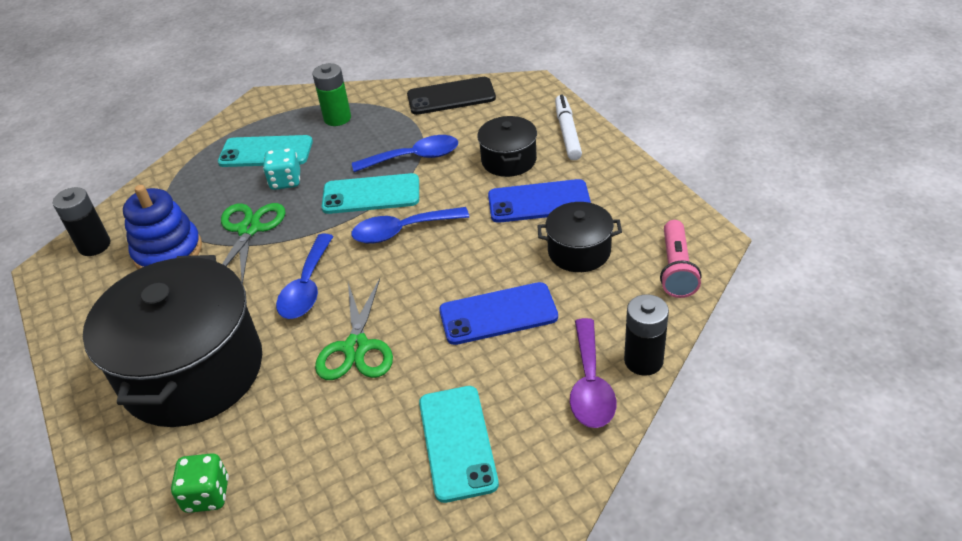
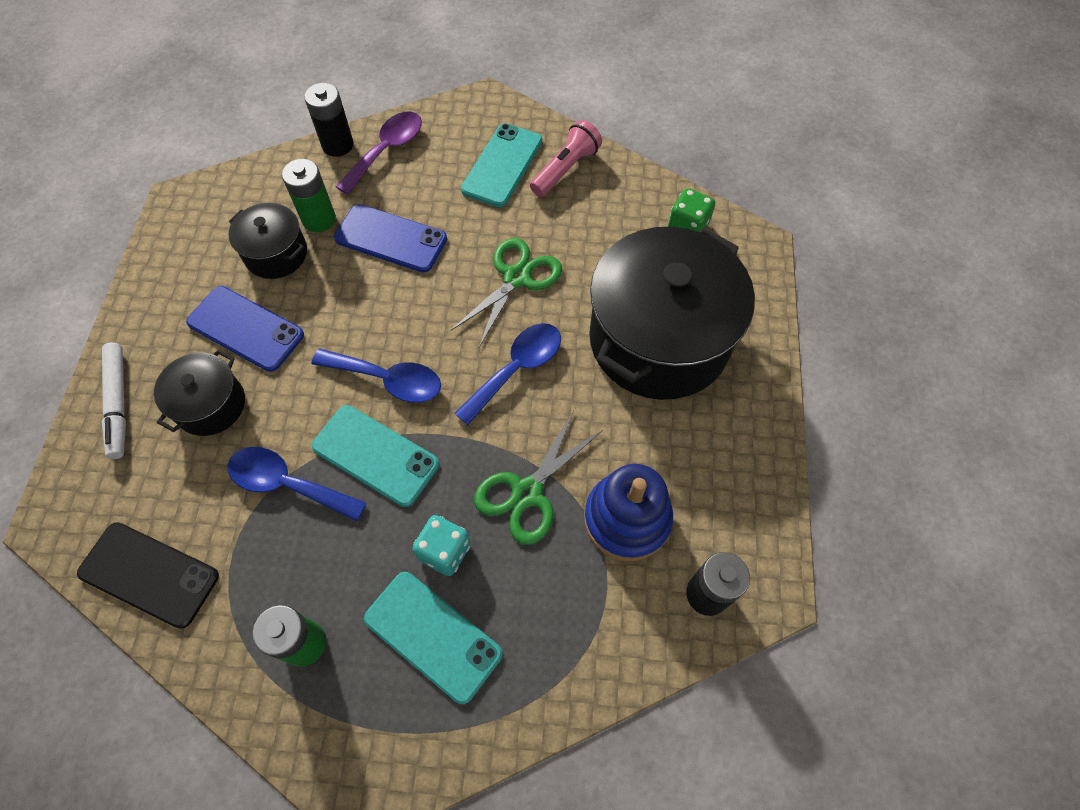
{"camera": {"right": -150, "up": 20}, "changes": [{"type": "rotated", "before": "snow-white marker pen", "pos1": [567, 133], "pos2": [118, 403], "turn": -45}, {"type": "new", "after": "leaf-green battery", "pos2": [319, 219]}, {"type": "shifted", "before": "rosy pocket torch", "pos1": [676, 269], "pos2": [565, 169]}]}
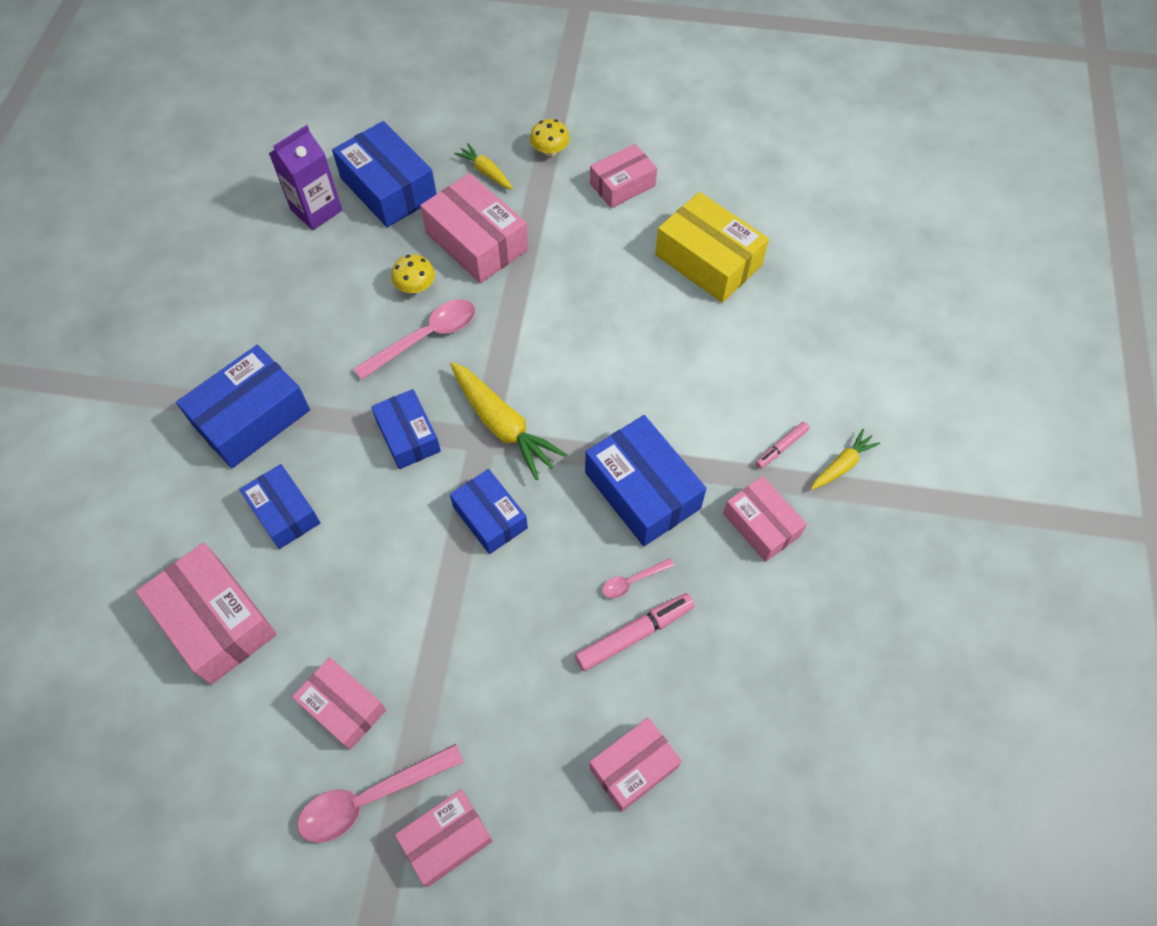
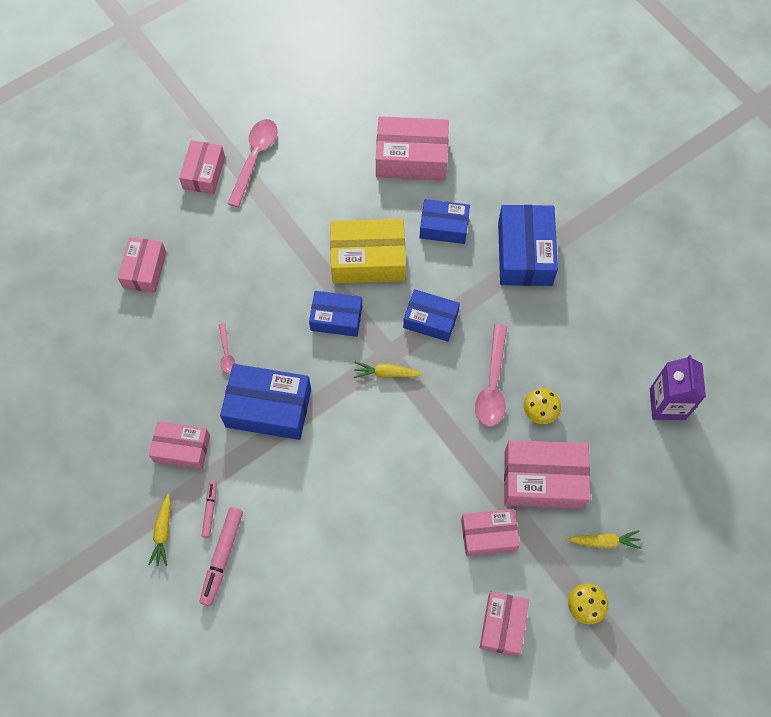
{"camera": {"right": 135, "up": 5}, "changes": [{"type": "shifted", "before": "rosy marker pen", "pos1": [634, 634], "pos2": [222, 557]}, {"type": "rotated", "before": "rosy teaspoon", "pos1": [632, 581], "pos2": [226, 353], "turn": 150}, {"type": "shifted", "before": "golden parcel", "pos1": [708, 260], "pos2": [368, 259]}, {"type": "scaled", "before": "golden carrot", "pos1": [502, 425], "pos2": [386, 373], "scale": 0.55}, {"type": "shifted", "before": "rosy parcel", "pos1": [343, 707], "pos2": [488, 535]}, {"type": "gone", "before": "royal blue parcel", "pos1": [388, 188]}]}
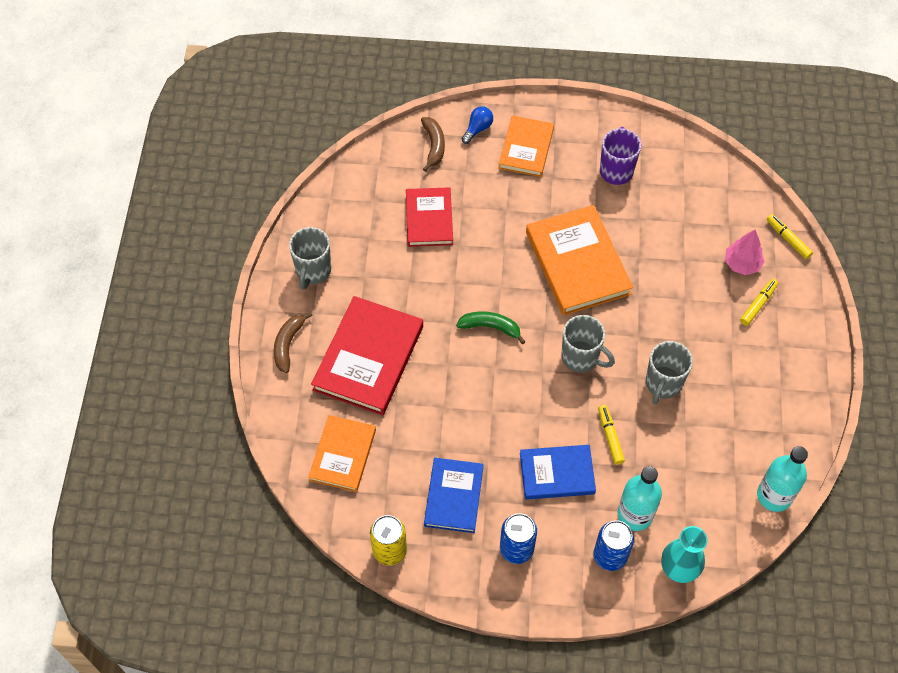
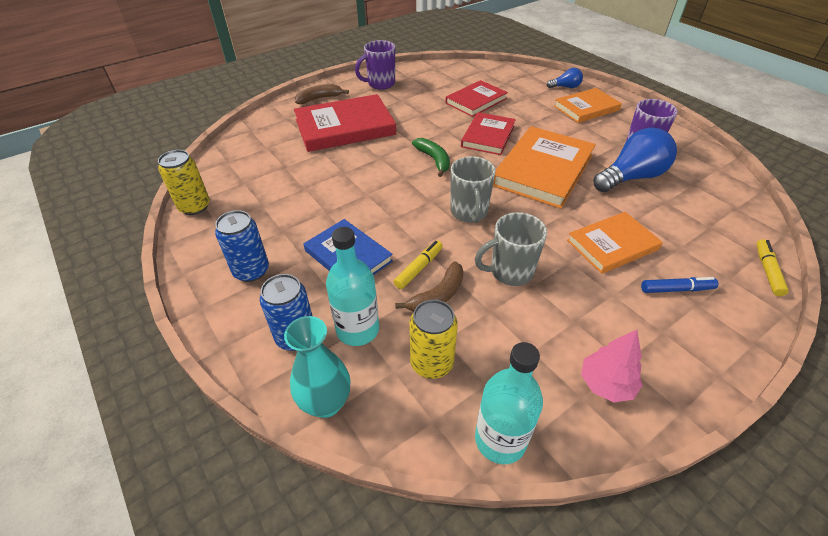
{"camera": {"right": 50, "up": -15}, "changes": [{"type": "repainted", "before": "gray coffee mug", "after": "royal purple coffee mug", "pos1": [313, 271], "pos2": [380, 84]}, {"type": "shifted", "before": "russet banana", "pos1": [434, 146], "pos2": [438, 295]}, {"type": "new", "after": "golden can", "pos2": [432, 363]}, {"type": "new", "after": "scarlet book", "pos2": [488, 136]}, {"type": "shifted", "before": "bright orange book", "pos1": [342, 455], "pos2": [612, 245]}, {"type": "shifted", "before": "rosy toy tree", "pos1": [742, 264], "pos2": [606, 384]}, {"type": "new", "after": "royal blue bulb", "pos2": [631, 177]}, {"type": "repainted", "before": "golden marker pen", "after": "royal blue marker pen", "pos1": [758, 304], "pos2": [676, 289]}, {"type": "gone", "before": "royal blue book", "pos1": [454, 496]}]}
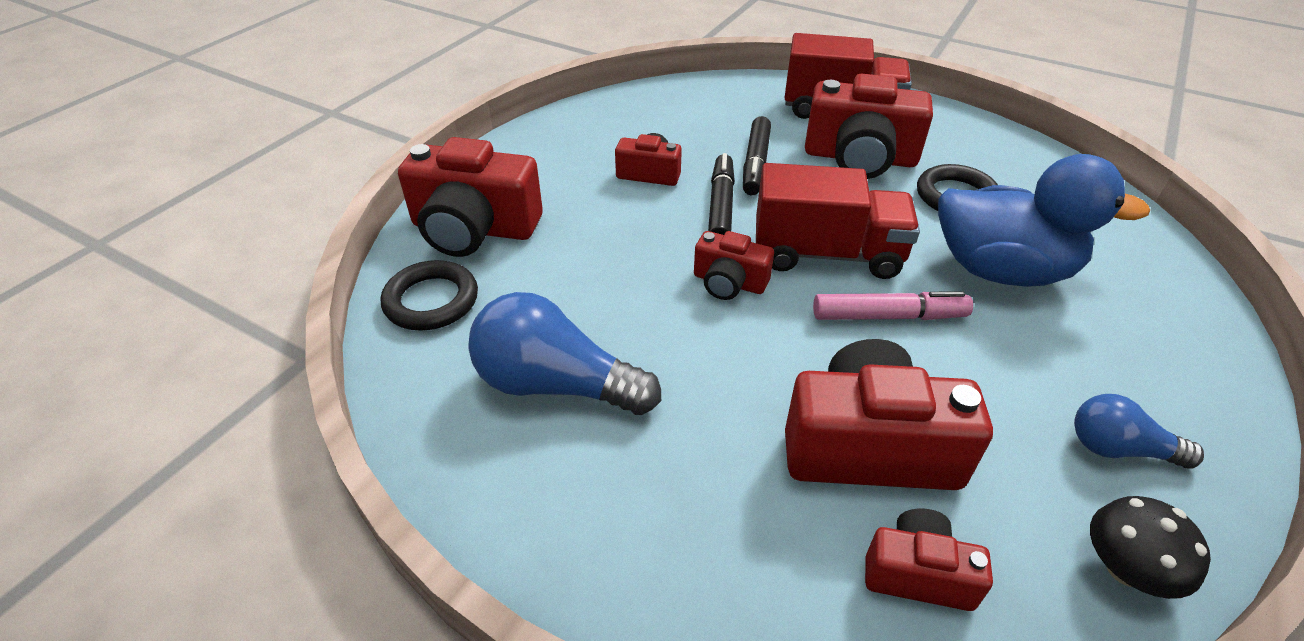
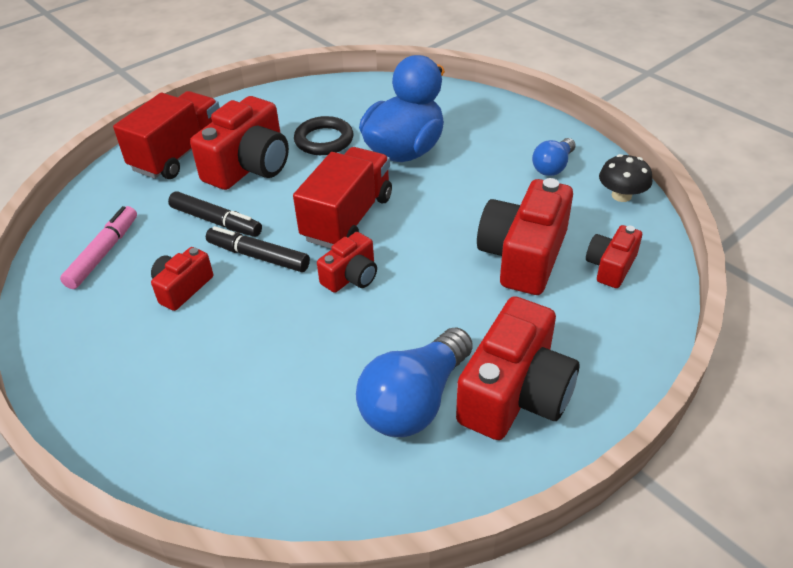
{"camera": {"right": -70, "up": 0}, "changes": [{"type": "shifted", "before": "rosy marker pen", "pos1": [888, 316], "pos2": [103, 253]}, {"type": "shifted", "before": "scarlet compact camera", "pos1": [474, 229], "pos2": [515, 393]}, {"type": "gone", "before": "jet-black hoop", "pos1": [431, 301]}]}
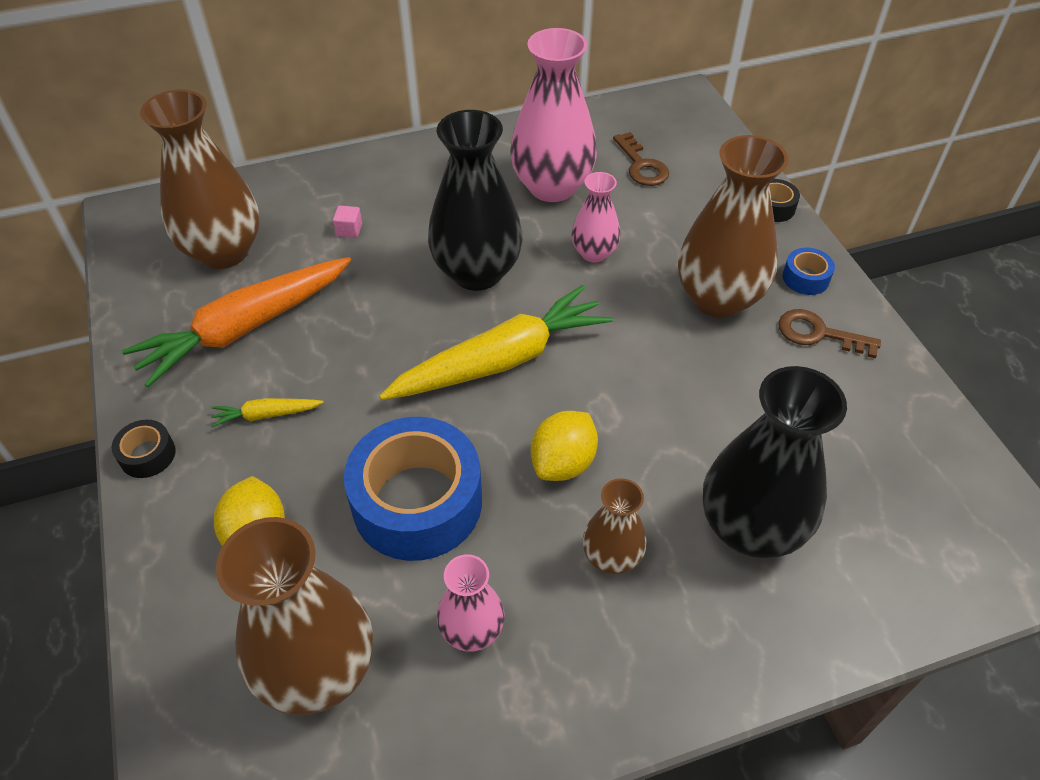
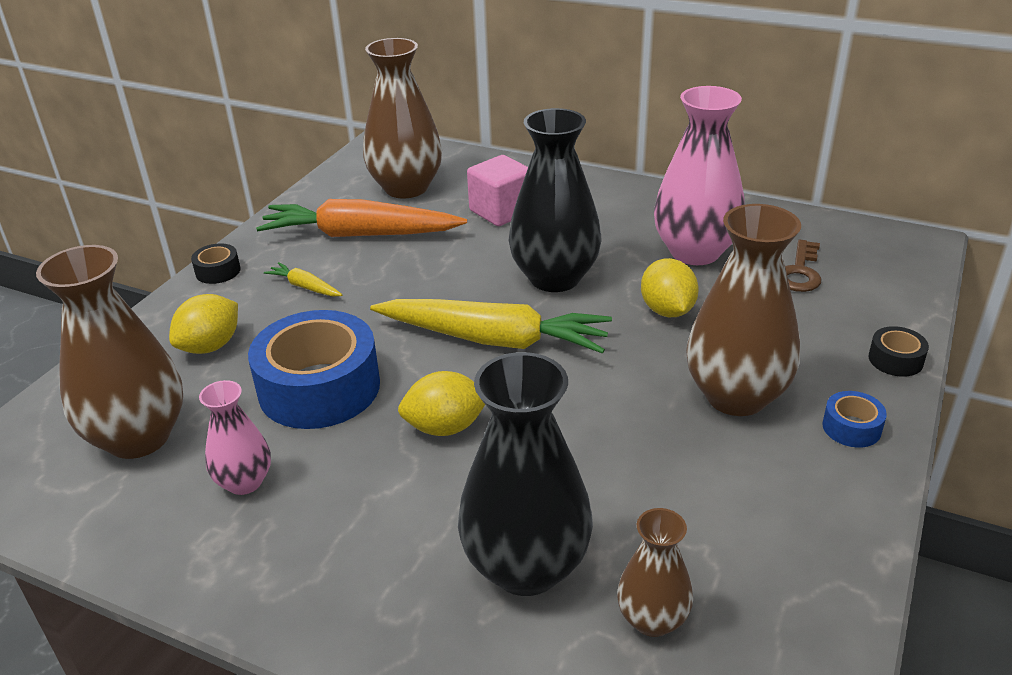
{"camera": {"right": 45, "up": -15}, "changes": [{"type": "scaled", "before": "rosy cube", "pos1": [349, 230], "pos2": [501, 211], "scale": 2.31}, {"type": "shifted", "before": "russet flower vase", "pos1": [611, 557], "pos2": [652, 619]}, {"type": "swapped", "before": "rosy flower vase", "after": "golden toy lemon", "pos1": [594, 253], "pos2": [667, 310]}, {"type": "gone", "before": "russet latchkey", "pos1": [818, 334]}]}
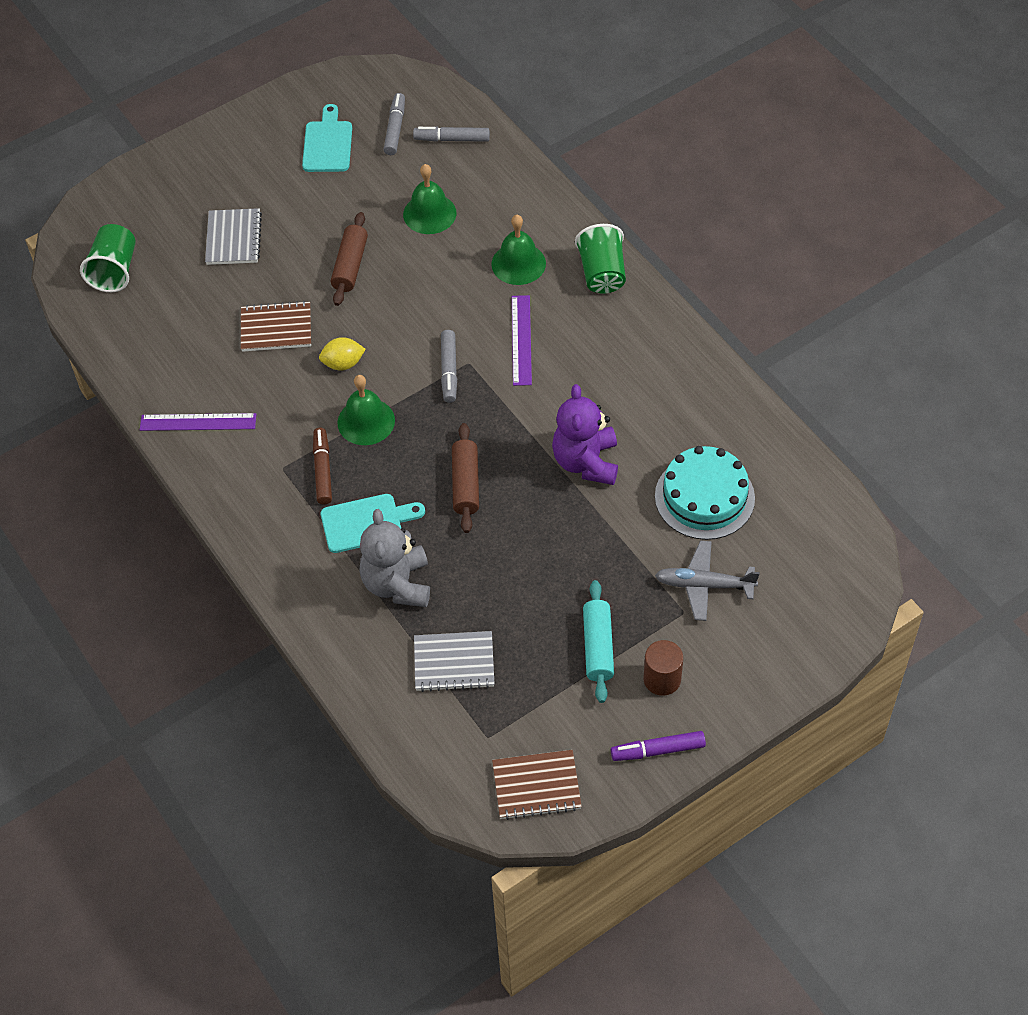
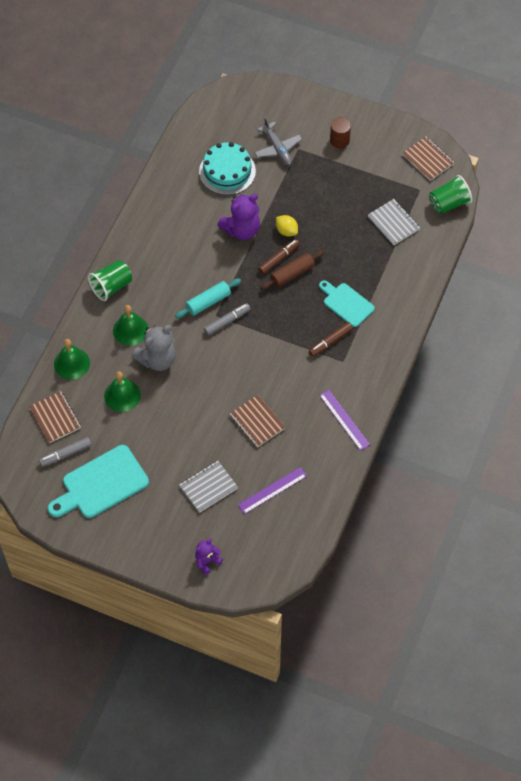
{"camera": {"right": -125, "up": 5}, "changes": [{"type": "swapped", "before": "gray marker pen", "after": "russet notebook", "pos1": [452, 139], "pos2": [55, 418]}, {"type": "scaled", "before": "turquoise bread board", "pos1": [328, 144], "pos2": [101, 484], "scale": 1.58}, {"type": "shifted", "before": "leaf-green bell", "pos1": [366, 421], "pos2": [71, 363]}, {"type": "shifted", "before": "gray teddy", "pos1": [397, 584], "pos2": [157, 359]}, {"type": "shifted", "before": "turquoise rolling pin", "pos1": [598, 647], "pos2": [208, 302]}, {"type": "new", "after": "royal purple teddy", "pos2": [207, 561]}, {"type": "shifted", "before": "royal purple straightedge", "pos1": [521, 340], "pos2": [272, 490]}, {"type": "new", "after": "russet marker pen", "pos2": [279, 259]}, {"type": "shifted", "before": "golden toy lemon", "pos1": [343, 363], "pos2": [286, 231]}, {"type": "shifted", "before": "leaf-green tumbler", "pos1": [114, 271], "pos2": [449, 203]}, {"type": "gone", "before": "russet rolling pin", "pos1": [350, 265]}, {"type": "gone", "before": "royal purple marker pen", "pos1": [658, 750]}]}
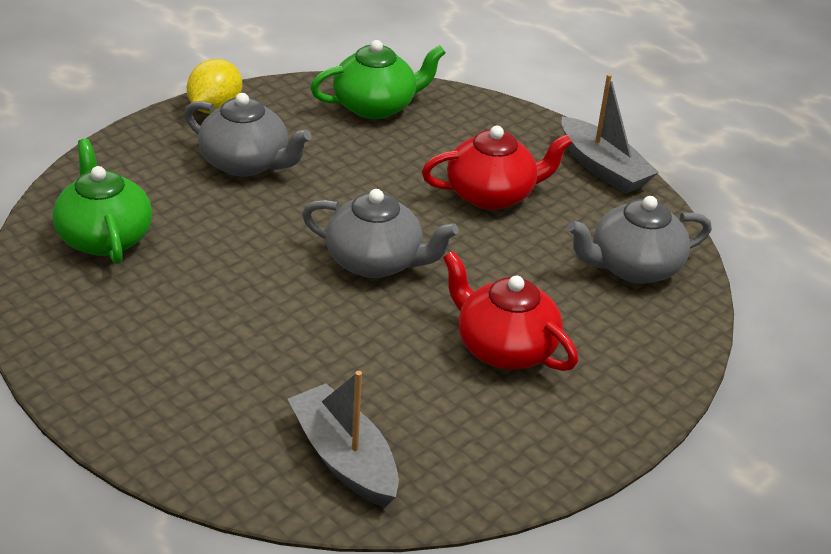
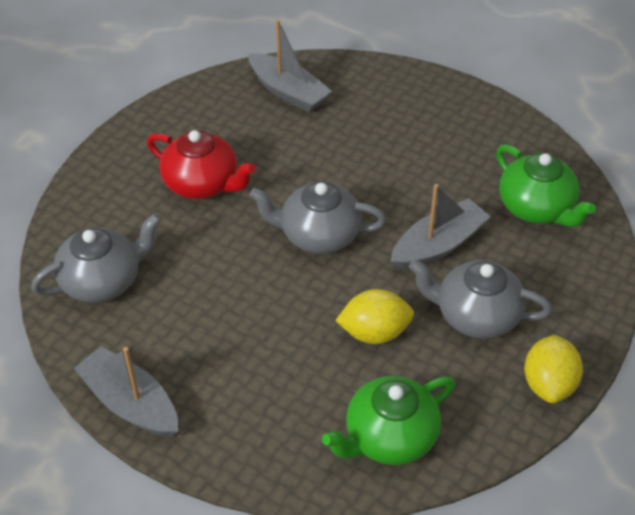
{"camera": {"right": 170, "up": 10}, "changes": [{"type": "new", "after": "golden toy lemon", "pos2": [374, 333]}, {"type": "new", "after": "gray toy boat", "pos2": [438, 246]}, {"type": "gone", "before": "scarlet teapot", "pos1": [492, 195]}]}
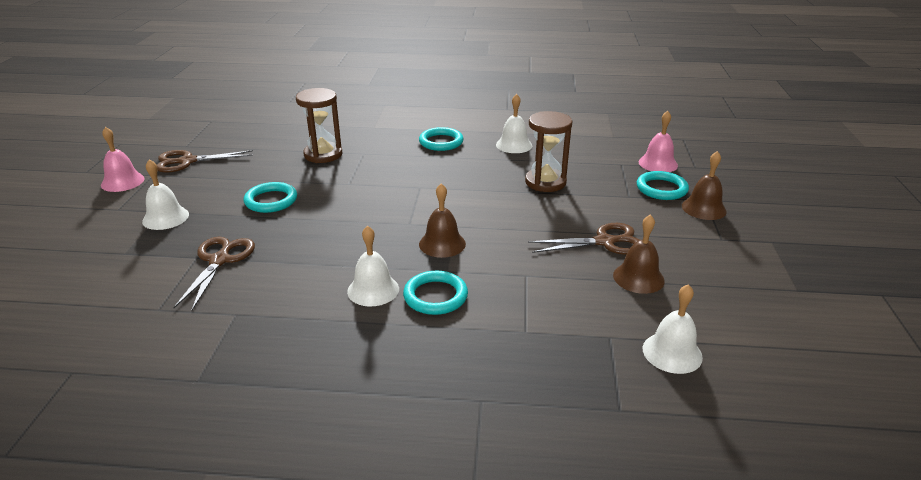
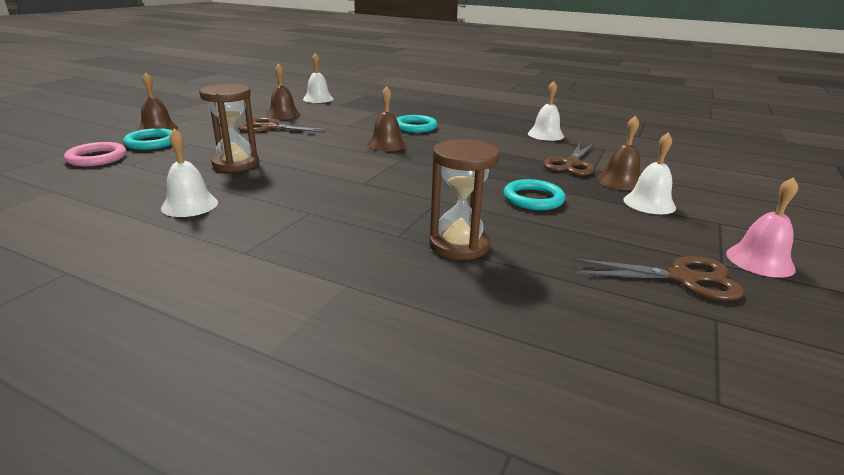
{"camera": {"right": -160, "up": -5}, "changes": [{"type": "swapped", "before": "rosy bell", "after": "rosy hoop", "pos1": [658, 163], "pos2": [97, 158]}, {"type": "shifted", "before": "snow-white bell", "pos1": [373, 290], "pos2": [545, 135]}, {"type": "new", "after": "russet bell", "pos2": [620, 181]}, {"type": "gone", "before": "turquoise hoop", "pos1": [441, 142]}]}
